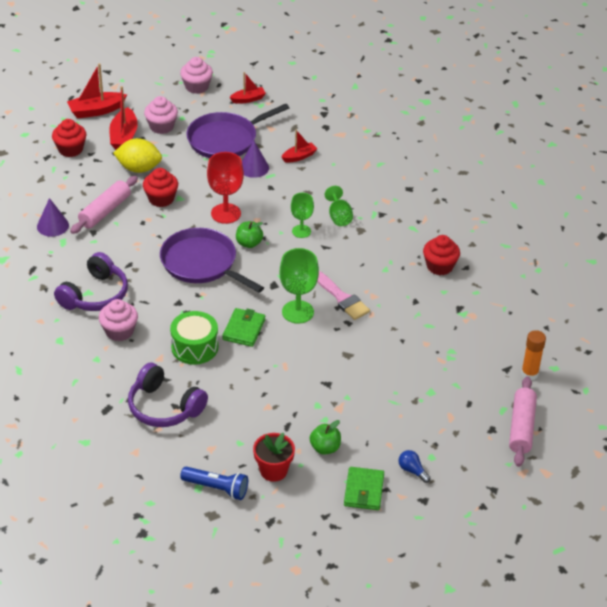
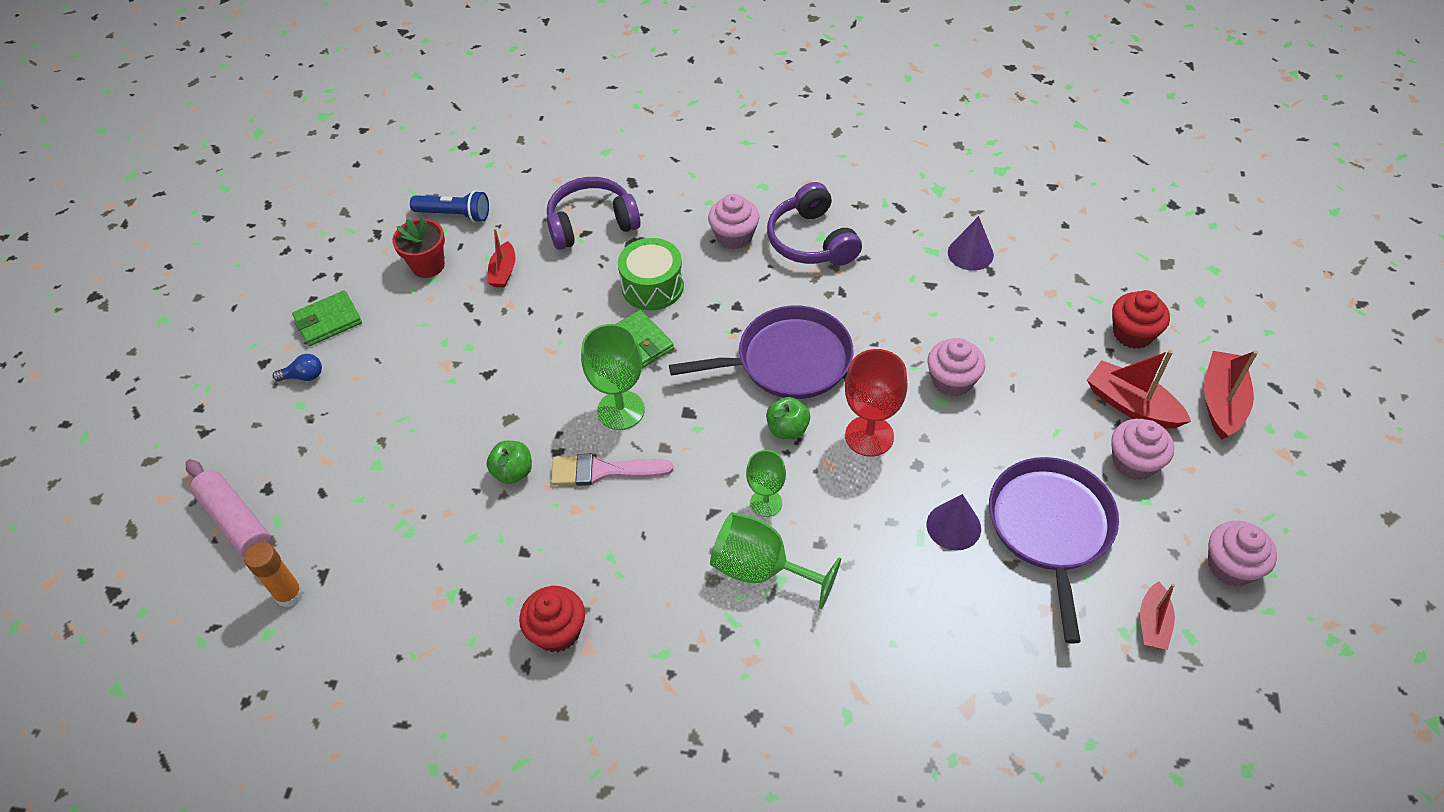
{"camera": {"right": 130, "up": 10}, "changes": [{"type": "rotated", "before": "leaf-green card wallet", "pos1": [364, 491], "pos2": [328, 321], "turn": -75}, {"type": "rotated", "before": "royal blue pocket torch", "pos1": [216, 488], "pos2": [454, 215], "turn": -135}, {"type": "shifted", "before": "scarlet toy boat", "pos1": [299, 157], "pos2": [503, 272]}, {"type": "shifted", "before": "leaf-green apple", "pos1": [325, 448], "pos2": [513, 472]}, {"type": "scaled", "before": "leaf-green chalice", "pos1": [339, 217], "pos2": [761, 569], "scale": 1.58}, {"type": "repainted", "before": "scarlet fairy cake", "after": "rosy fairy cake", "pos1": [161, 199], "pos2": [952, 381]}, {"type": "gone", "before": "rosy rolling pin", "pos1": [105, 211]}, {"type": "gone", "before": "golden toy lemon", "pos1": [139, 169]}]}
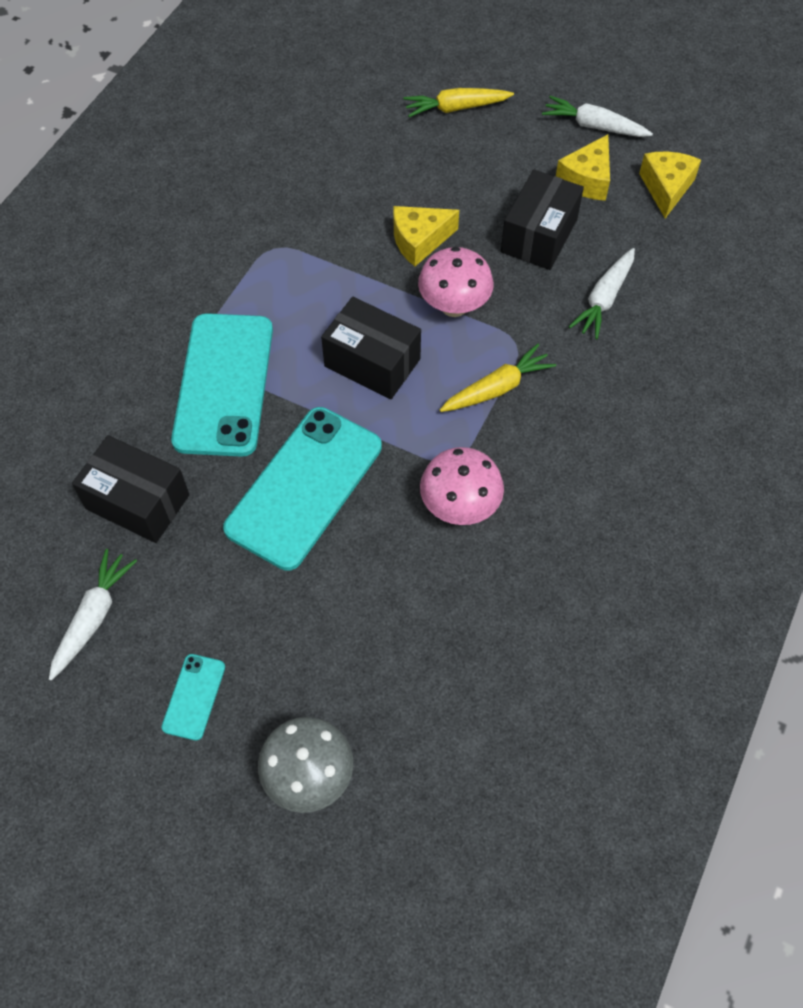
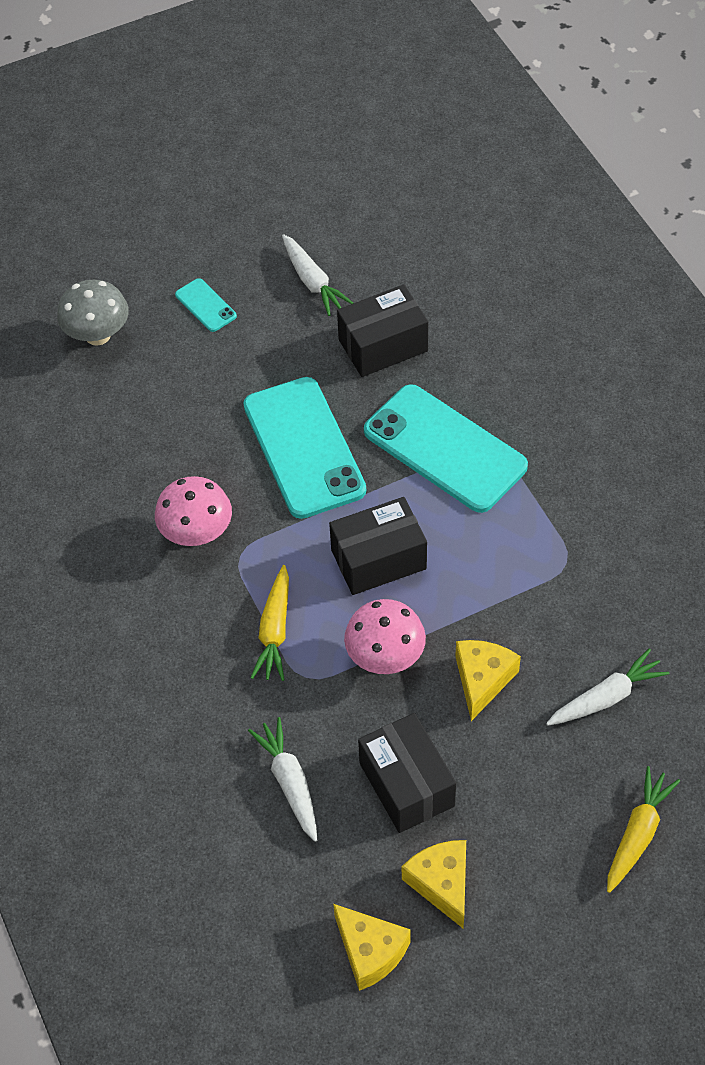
{"camera": {"right": 130, "up": -5}, "changes": [{"type": "shifted", "before": "snow-white carrot", "pos1": [594, 126], "pos2": [606, 697]}]}
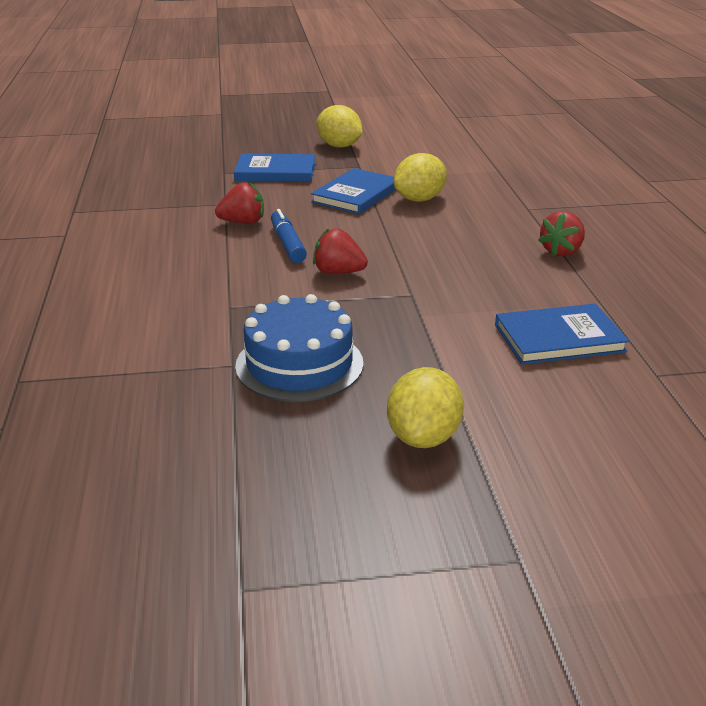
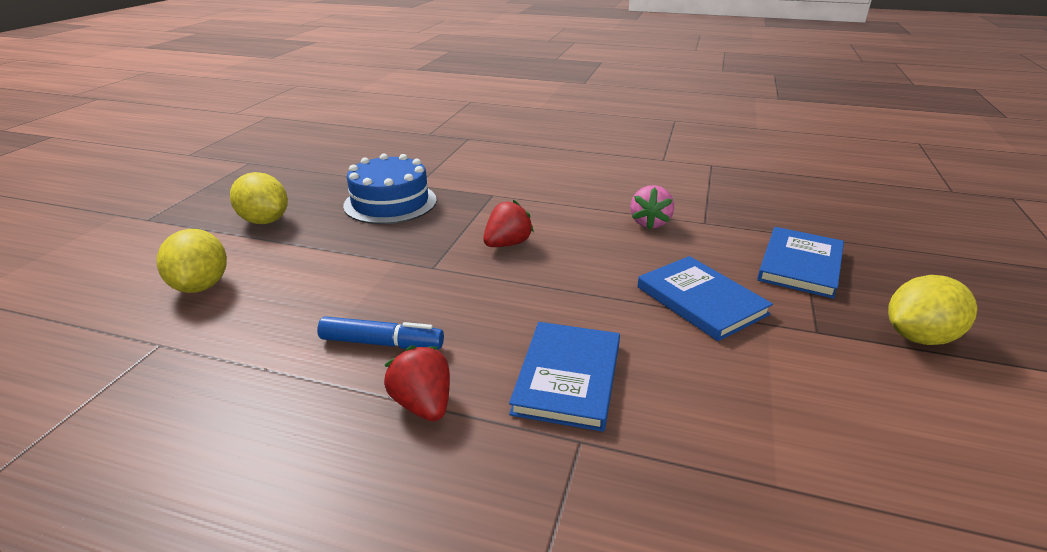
{"camera": {"right": 115, "up": 0}, "changes": [{"type": "shifted", "before": "golden toy lemon", "pos1": [419, 199], "pos2": [201, 286]}, {"type": "shifted", "before": "royal blue marker pen", "pos1": [287, 244], "pos2": [381, 343]}, {"type": "shifted", "before": "royal blue book", "pos1": [559, 338], "pos2": [568, 377]}, {"type": "repainted", "before": "scarlet strawberry", "after": "rosy strawberry", "pos1": [243, 222], "pos2": [650, 223]}]}
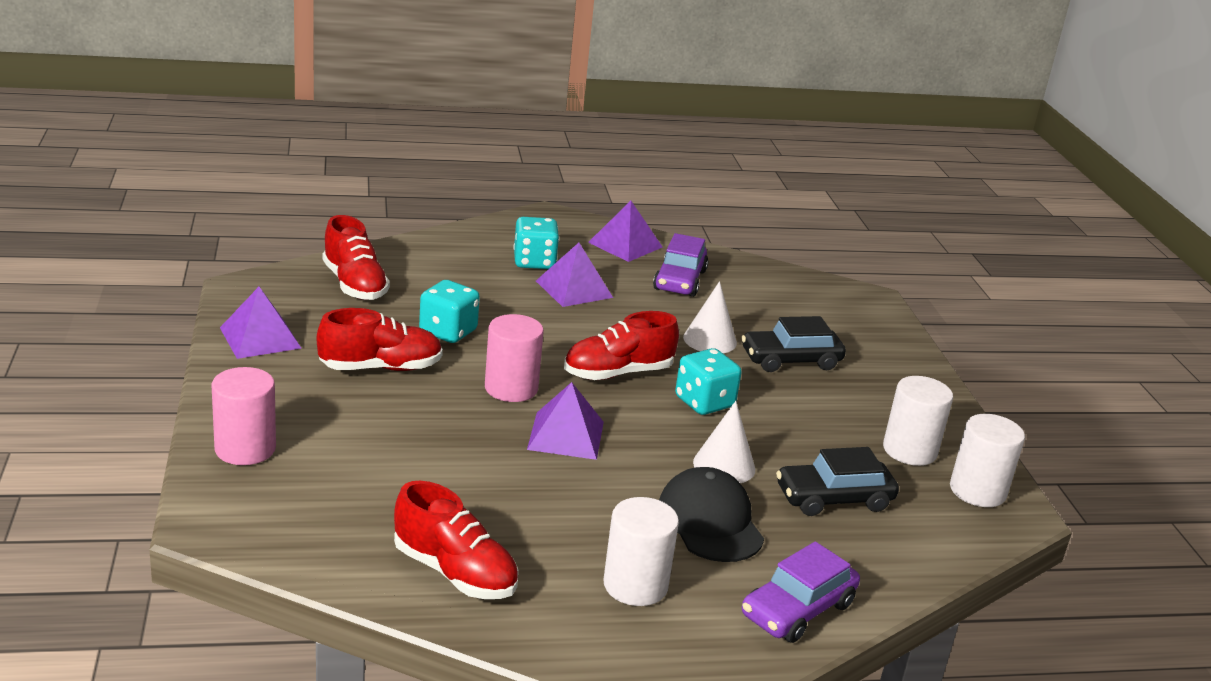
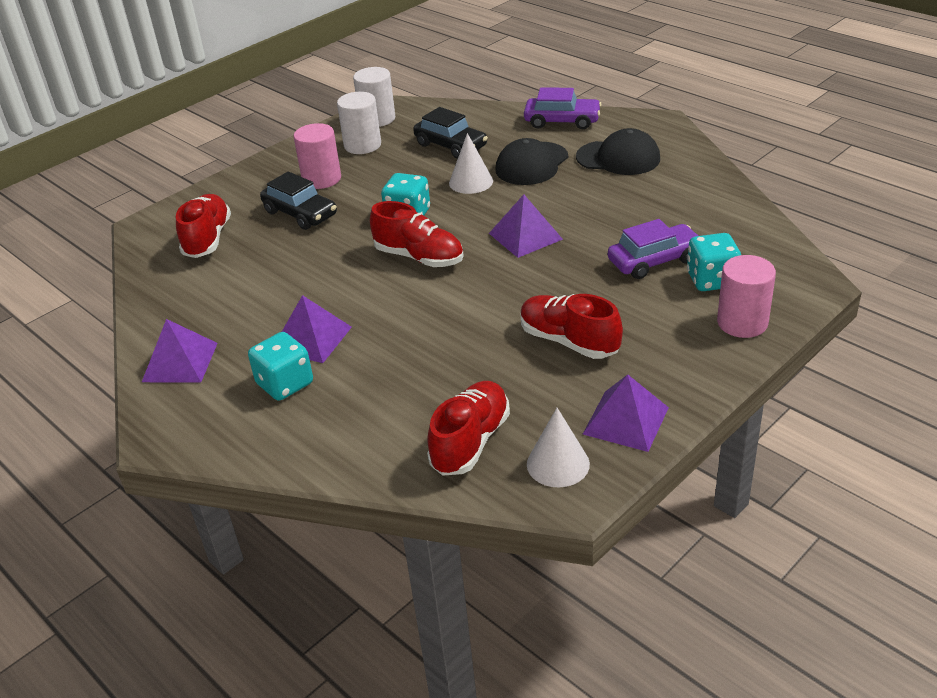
{"camera": {"right": -120, "up": 10}, "changes": [{"type": "shifted", "before": "scarlet sneaker", "pos1": [455, 572], "pos2": [207, 239]}, {"type": "shifted", "before": "rosy cylinder shape", "pos1": [511, 388], "pos2": [322, 179]}, {"type": "shifted", "before": "snow-white cone", "pos1": [710, 340], "pos2": [558, 464]}, {"type": "swapped", "before": "snow-white cylinder shape", "after": "jet-black peaked cap", "pos1": [635, 585], "pos2": [618, 158]}, {"type": "shifted", "before": "royal purple toy car", "pos1": [680, 280], "pos2": [654, 260]}, {"type": "shifted", "before": "turquoise game die", "pos1": [448, 332], "pos2": [711, 280]}]}
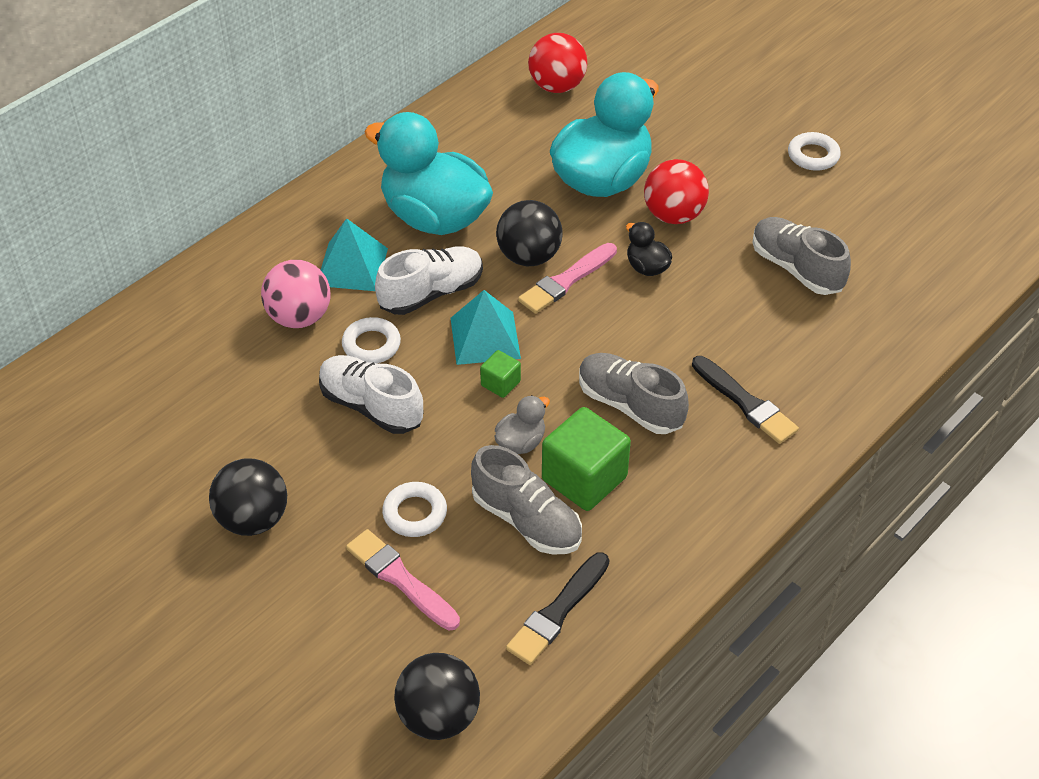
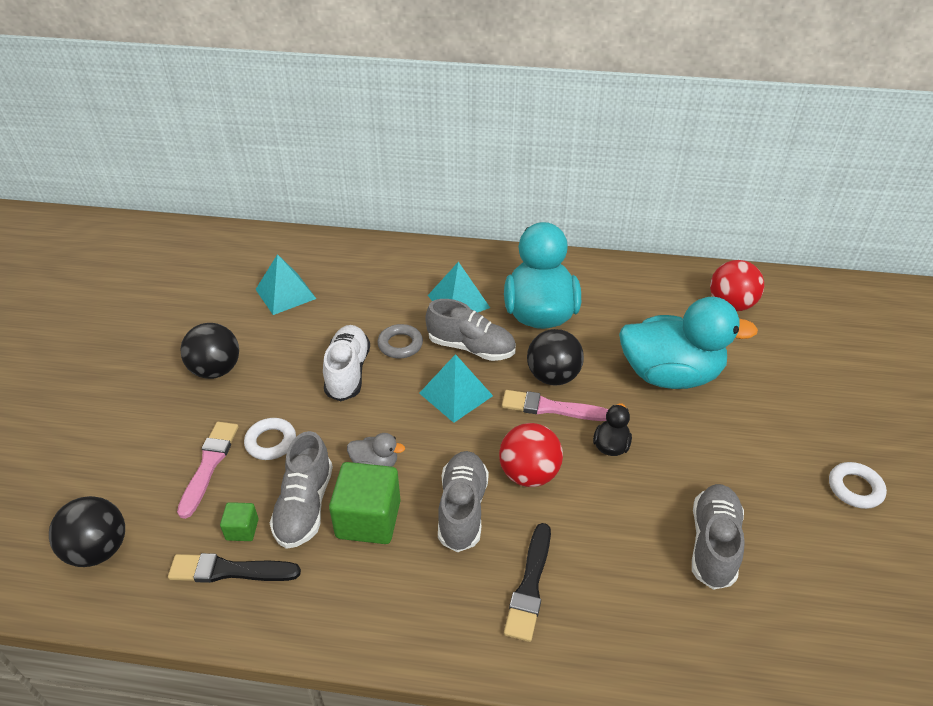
{"camera": {"right": 55, "up": -5}, "changes": [{"type": "shifted", "before": "leaf-green cube", "pos1": [500, 383], "pos2": [242, 529]}, {"type": "new", "after": "turquoise pyramid shape", "pos2": [285, 294]}, {"type": "repainted", "before": "snow-white hoop", "after": "gray hoop", "pos1": [371, 345], "pos2": [400, 344]}, {"type": "repainted", "before": "snow-white sneaker", "after": "gray sneaker", "pos1": [431, 293], "pos2": [471, 347]}, {"type": "shifted", "before": "scarlet ball", "pos1": [673, 215], "pos2": [529, 474]}, {"type": "gone", "before": "rosy ball", "pos1": [299, 317]}]}
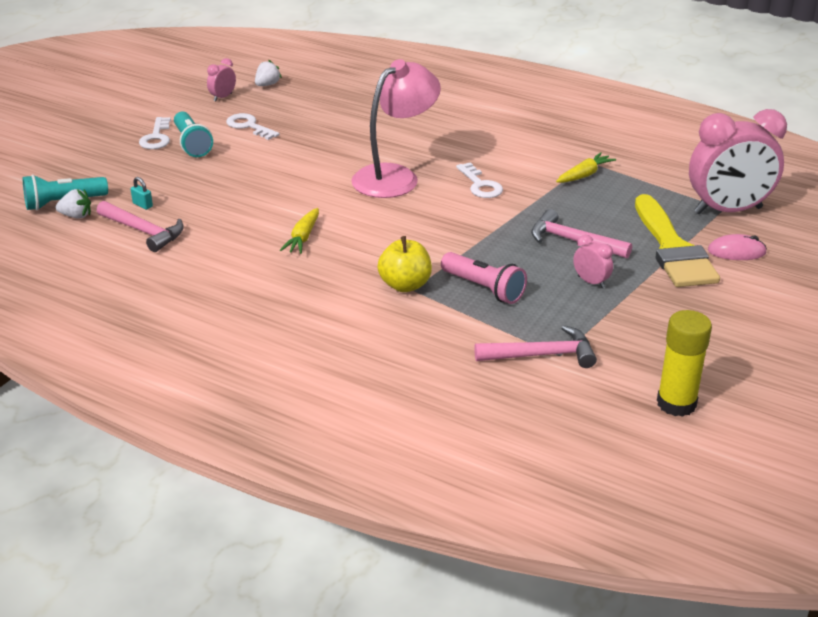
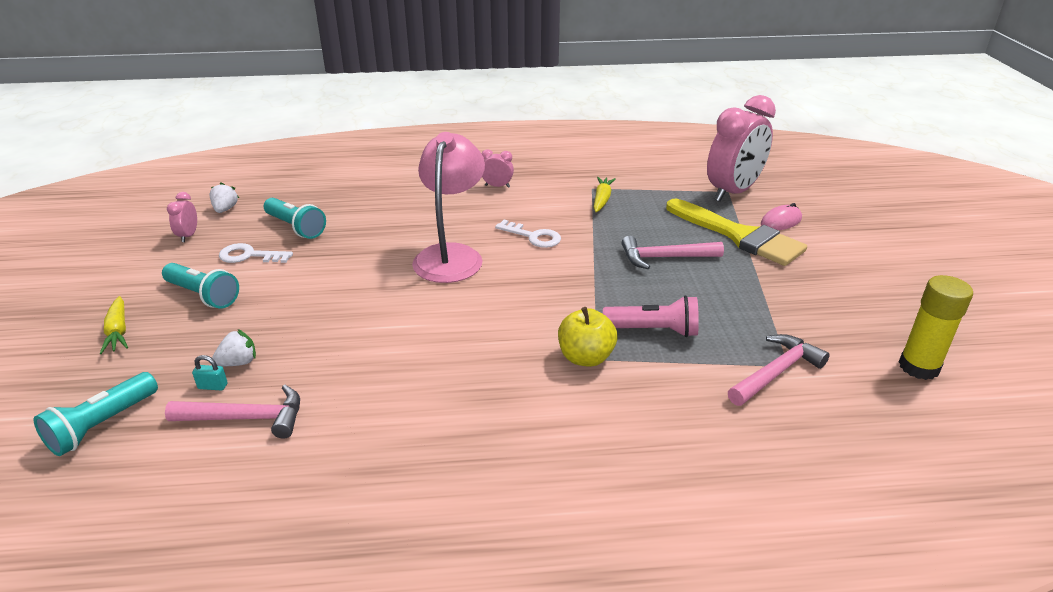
{"camera": {"right": -35, "up": 0}, "changes": [{"type": "shifted", "before": "golden carrot", "pos1": [303, 238], "pos2": [118, 332]}, {"type": "shifted", "before": "snow-white strawberry", "pos1": [76, 216], "pos2": [238, 362]}, {"type": "new", "after": "turquoise pocket torch", "pos2": [296, 227]}, {"type": "shifted", "before": "rosy bedside clock", "pos1": [591, 282], "pos2": [497, 186]}, {"type": "gone", "before": "snow-white latchkey", "pos1": [156, 137]}]}
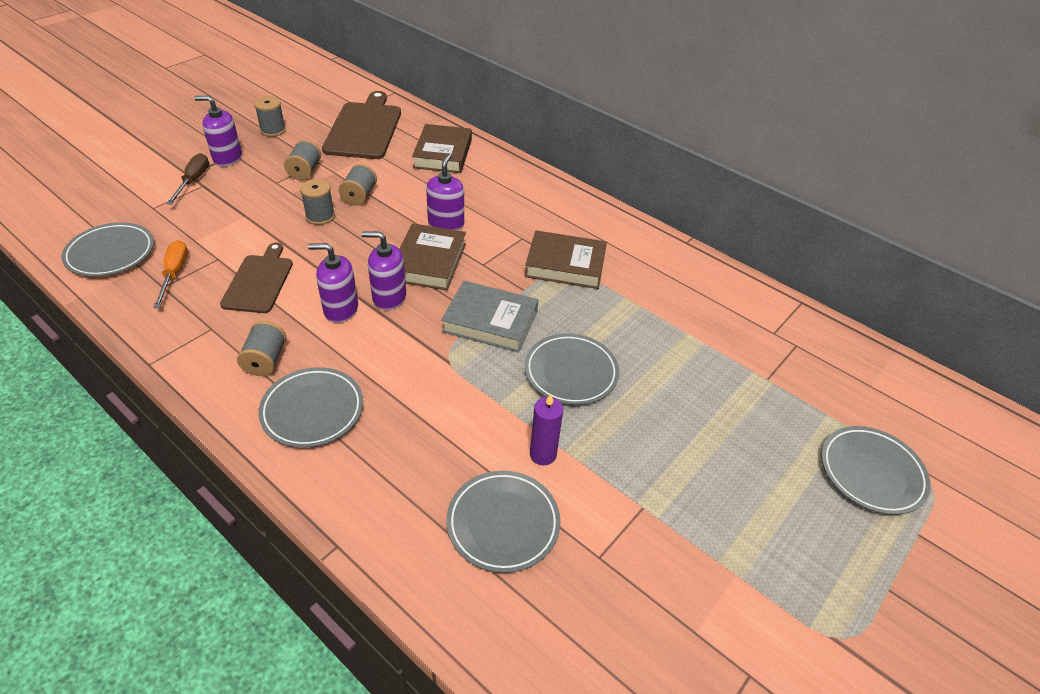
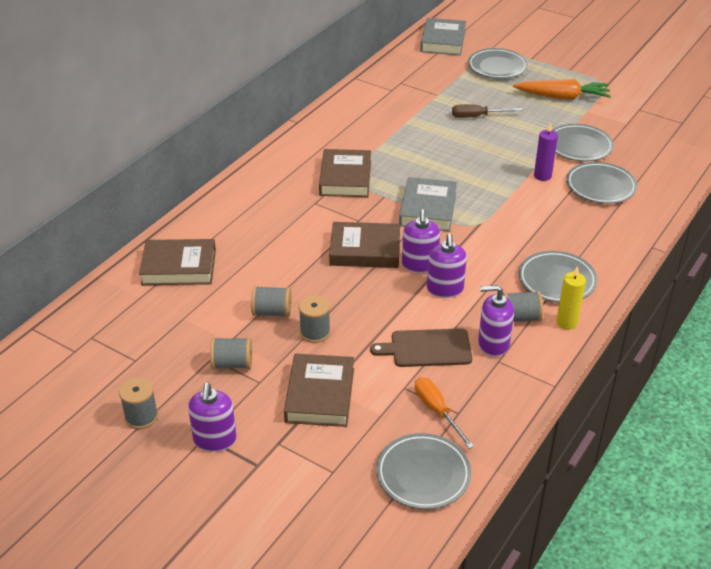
{"camera": {"right": -95, "up": -5}, "changes": [{"type": "new", "after": "russet book", "pos2": [320, 395]}, {"type": "rotated", "before": "bright orange hand screwdriver", "pos1": [174, 274], "pos2": [437, 411], "turn": 75}, {"type": "new", "after": "gray book", "pos2": [443, 41]}, {"type": "shifted", "before": "russet hand screwdriver", "pos1": [193, 181], "pos2": [477, 116]}, {"type": "shifted", "before": "royal purple pump bottle", "pos1": [446, 223], "pos2": [493, 344]}, {"type": "new", "after": "bright orange carrot", "pos2": [563, 97]}, {"type": "shifted", "before": "gray flat dish", "pos1": [571, 372], "pos2": [579, 146]}, {"type": "new", "after": "golden wax candle", "pos2": [566, 322]}, {"type": "gone", "before": "russet bread board", "pos1": [364, 128]}]}
